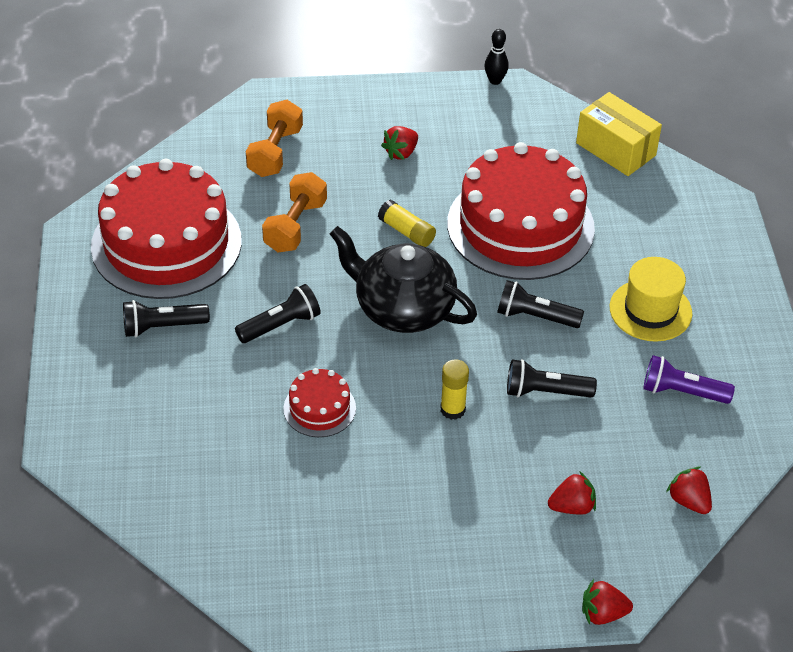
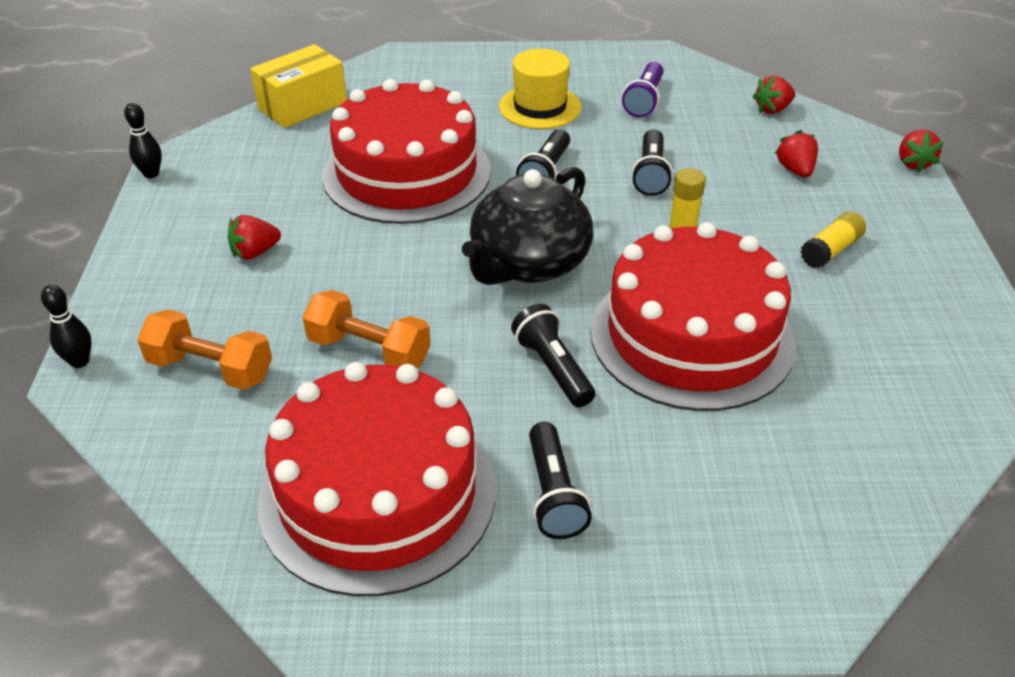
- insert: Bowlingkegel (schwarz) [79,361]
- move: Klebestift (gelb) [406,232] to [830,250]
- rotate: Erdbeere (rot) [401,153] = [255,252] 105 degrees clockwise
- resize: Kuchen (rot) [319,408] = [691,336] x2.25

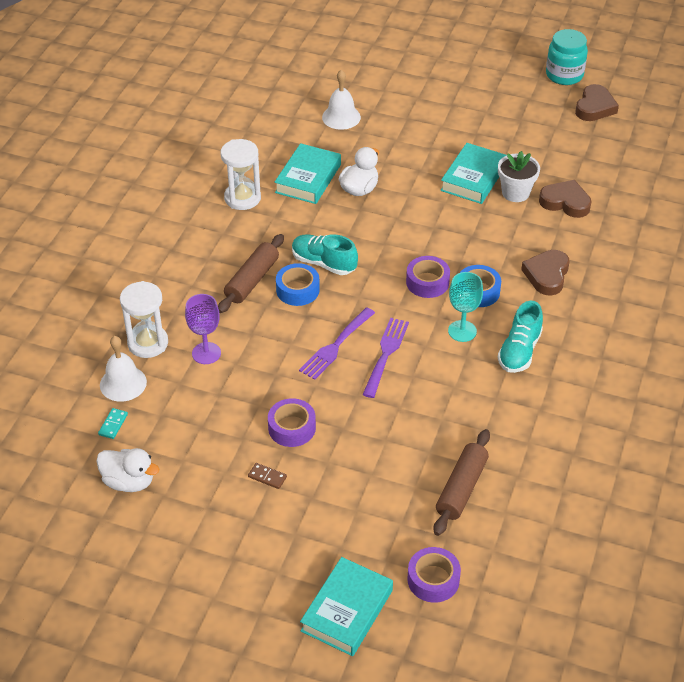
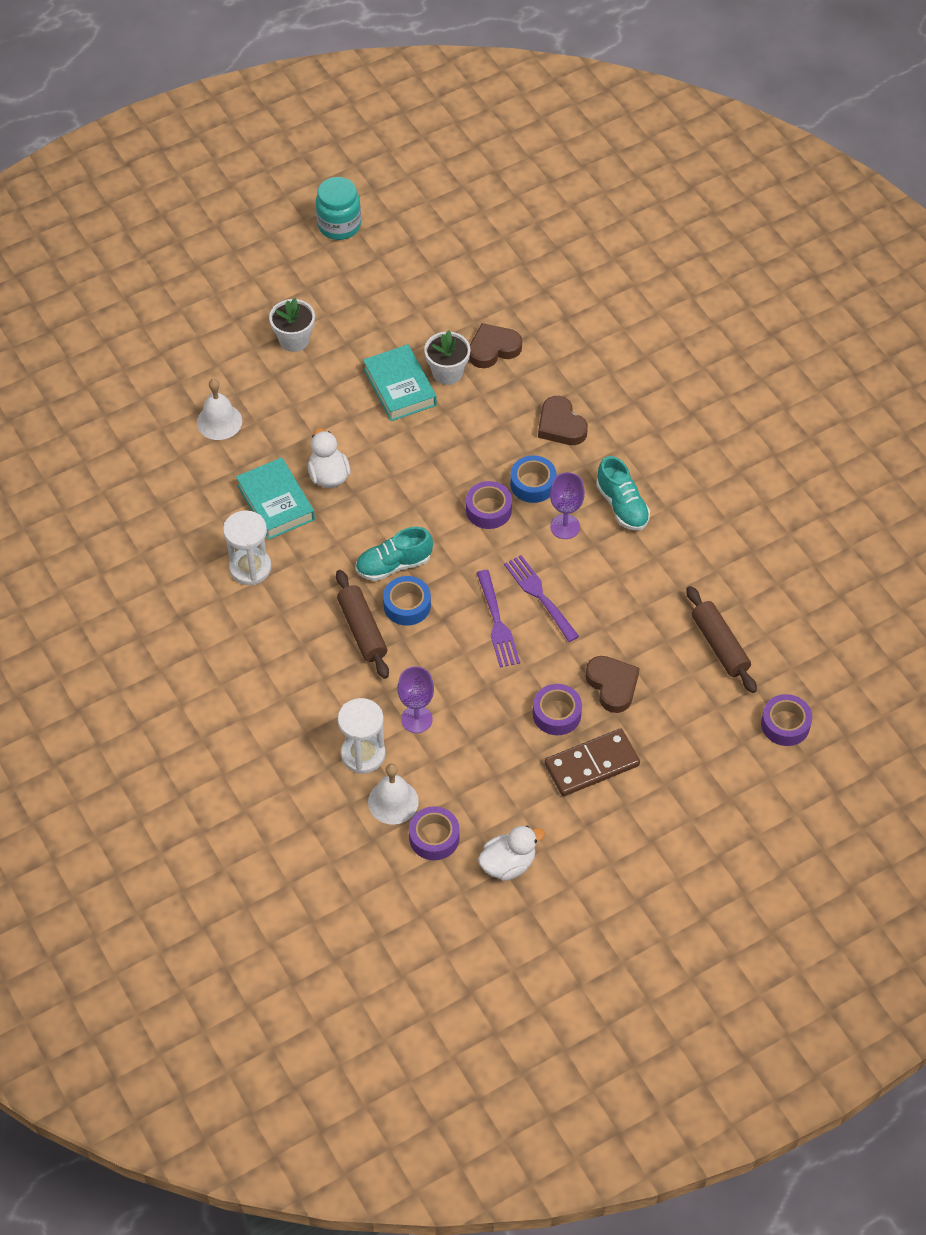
- delete: Buch (türkis) [347,610]
- insert: Blumentopf (weiß) [294,340]
- move: Herz (braun) [594,107] to [612,685]
- replace: Dominostein (türkis) [113,424] to Klebeband (lila) [434,837]
- recolor: Kelch (türkis) [462,331] to Kelch (lila) [565,527]
- resize: Dominostein (braun) [267,477] = [591,764] x2.42

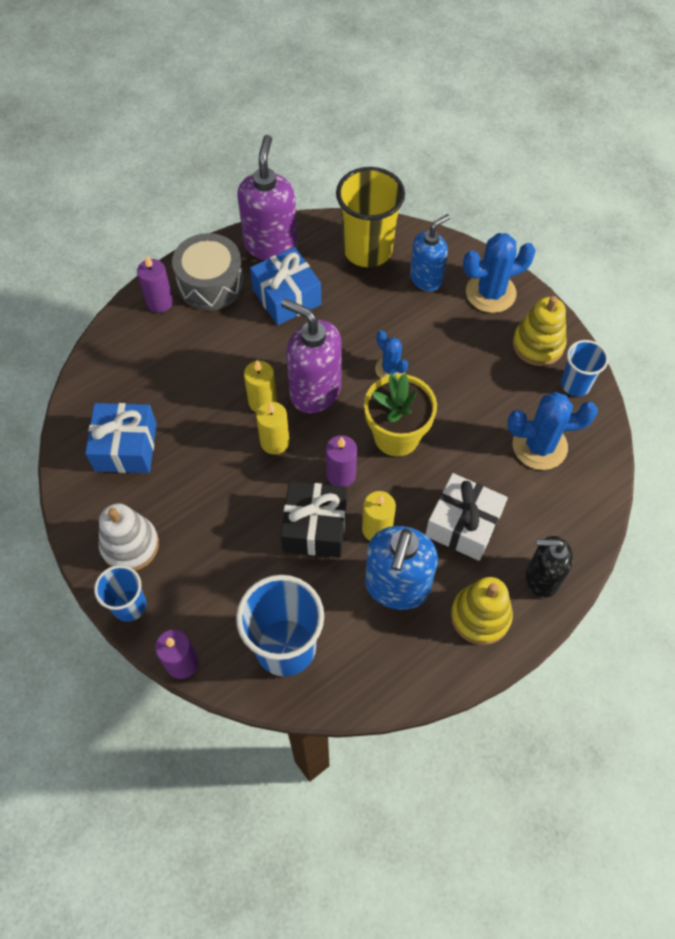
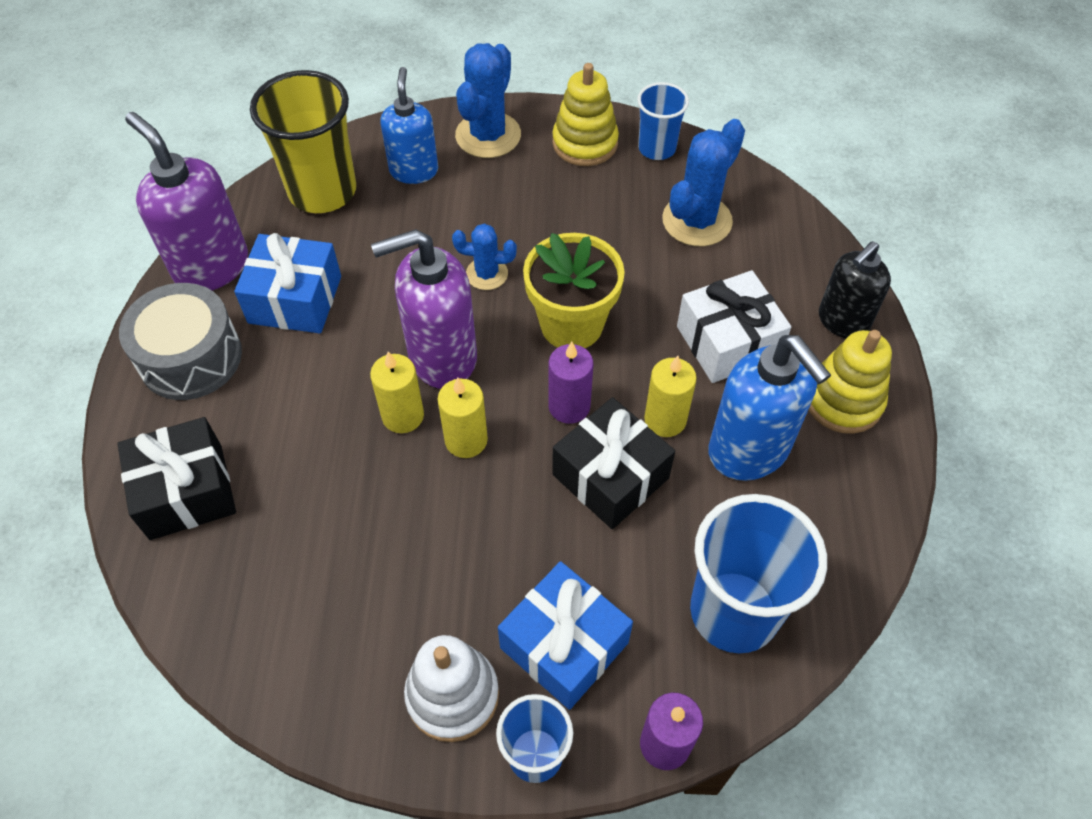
- delete: Kerze (lila) [160,302]
- insert: Geschenk (schwarz) [186,491]
- move: Geschenk (blau) [126,447] to [564,645]

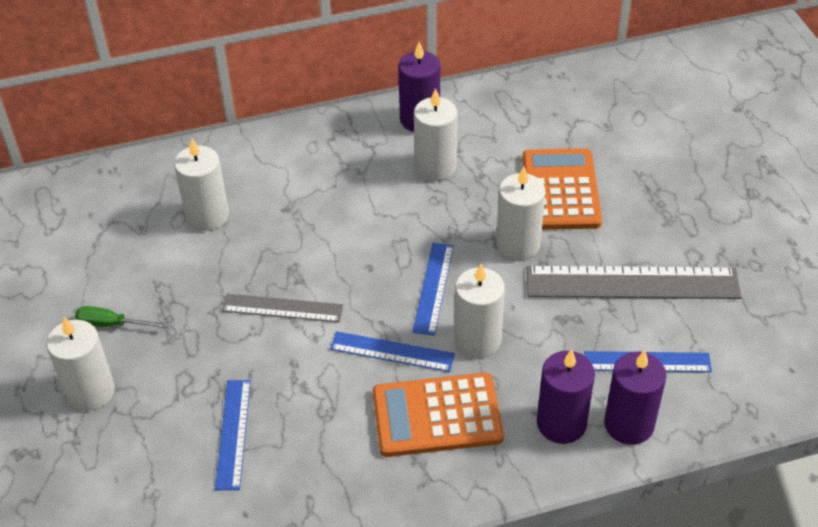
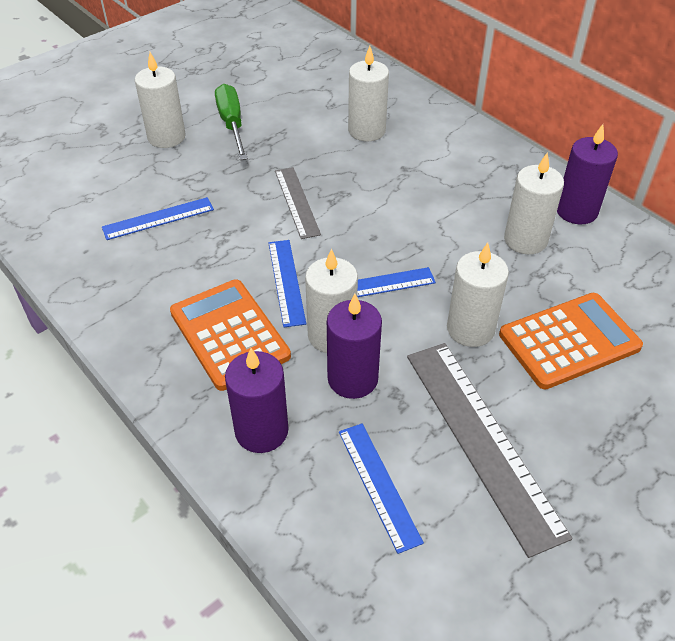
- move: Kerze (lila) [629,424] to [352,379]
- resize: Schraubenzieher (grün) [111,324] = [232,124] x1.58

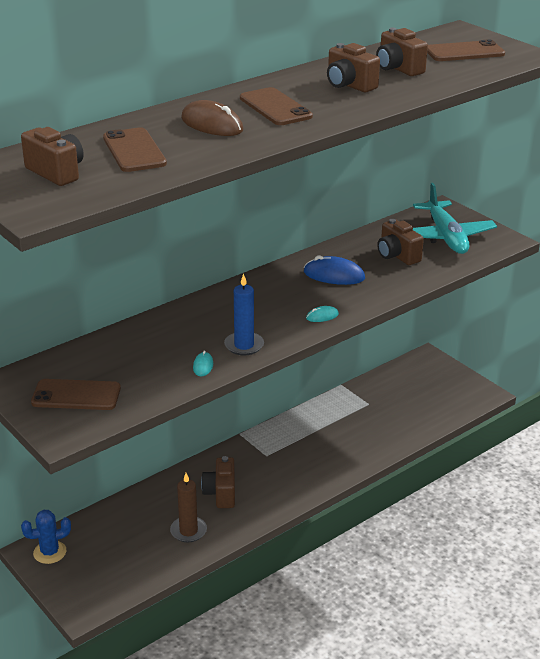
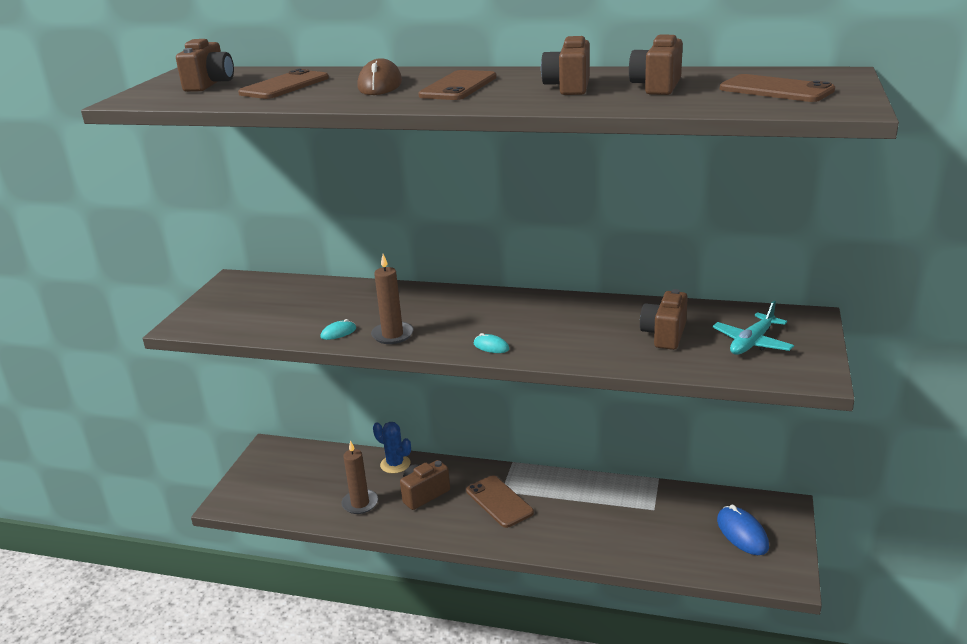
- move: Kaktus (blau) [50,552] to [395,464]
- move: Handy (braun) [76,395] to [499,501]
- move: Computermaus (blau) [334,275] to [742,533]
- recolor: Kerze (blau) [244,345] to Kerze (braun) [392,335]
- resize: Flugzeug (türkis) [446,237] = [752,343] x0.63

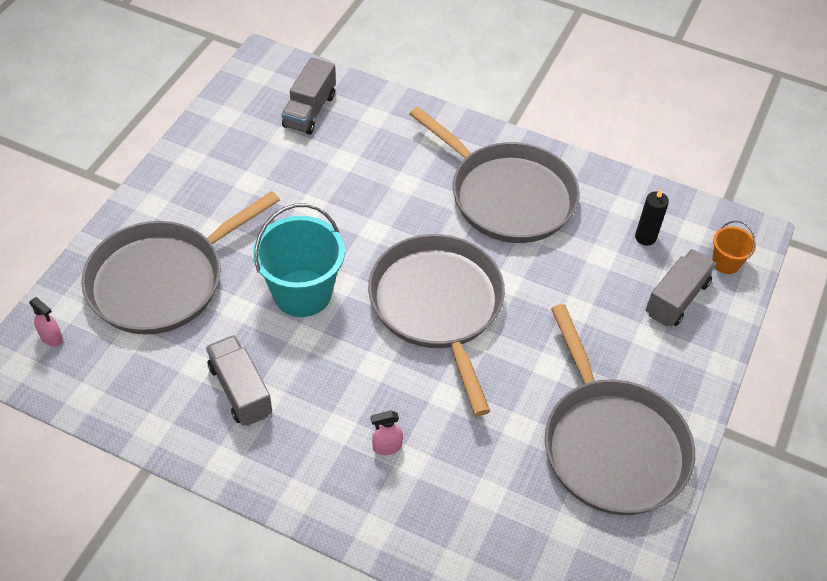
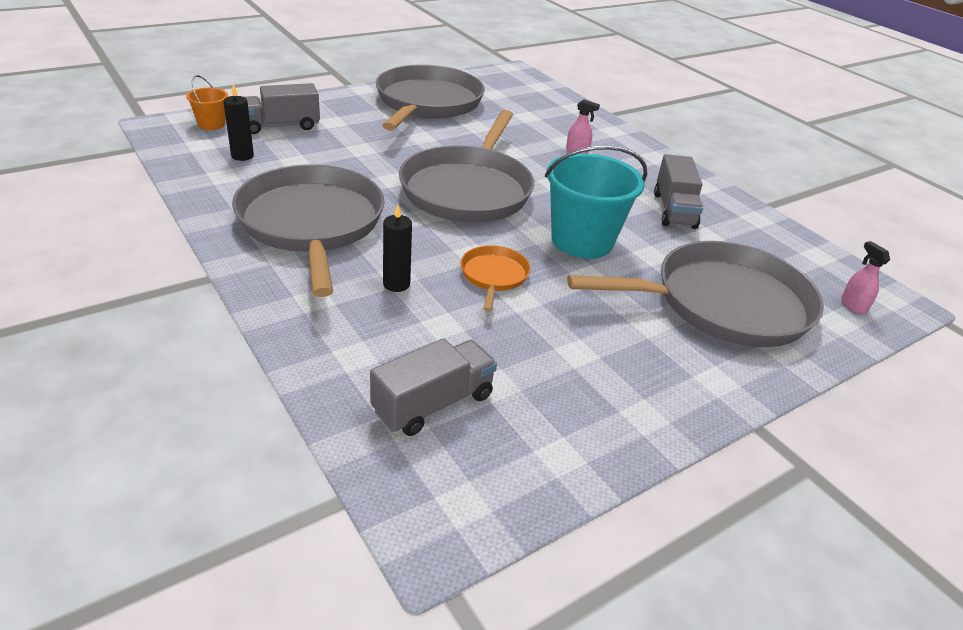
- insert: Kerze (schwarz) [396,284]
- insert: Pfanne (orange) [494,276]

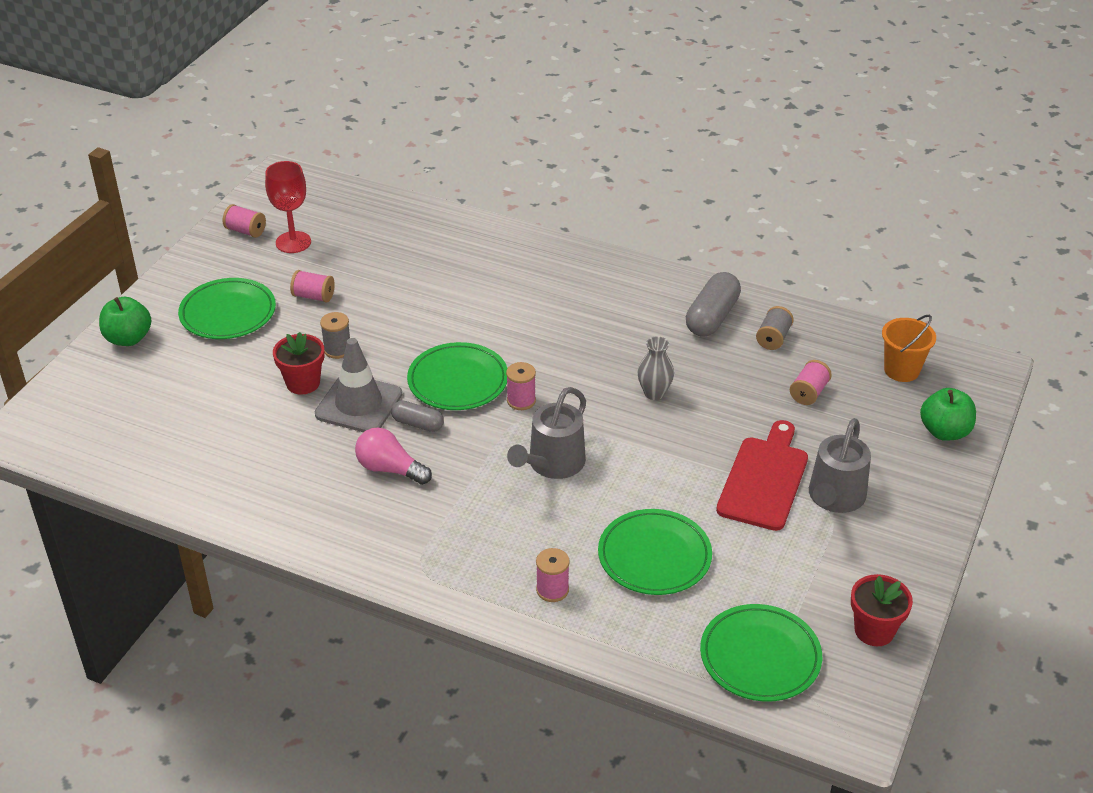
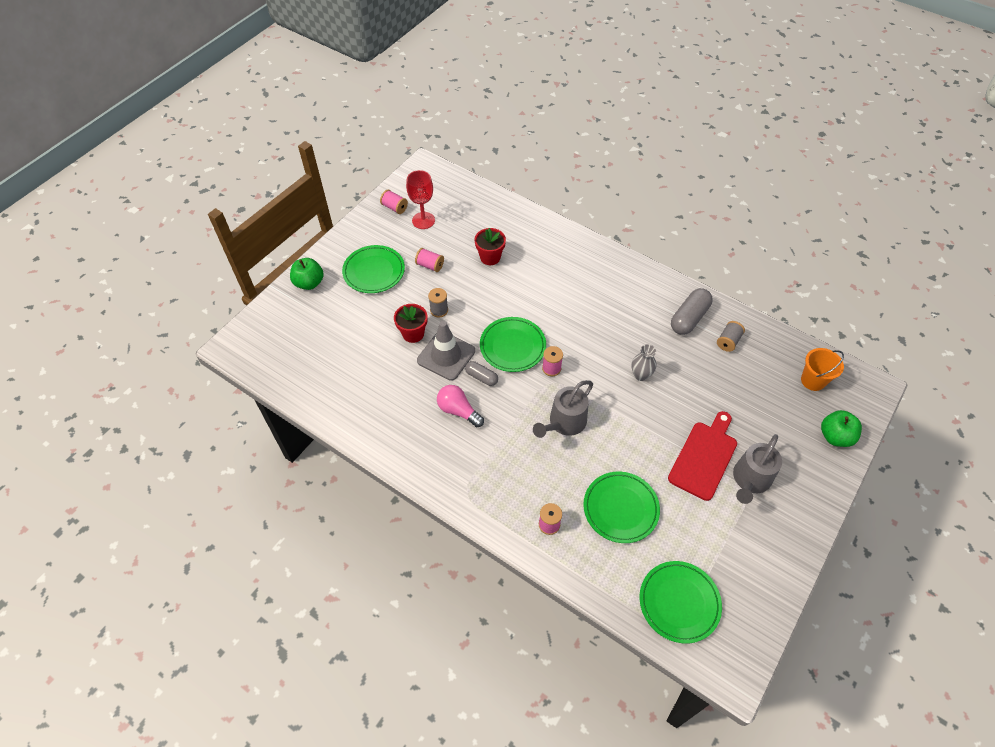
- delete: Garnrolle (rosa) [809,393]
- move: Blumentopf (rot) [874,630] to [490,257]

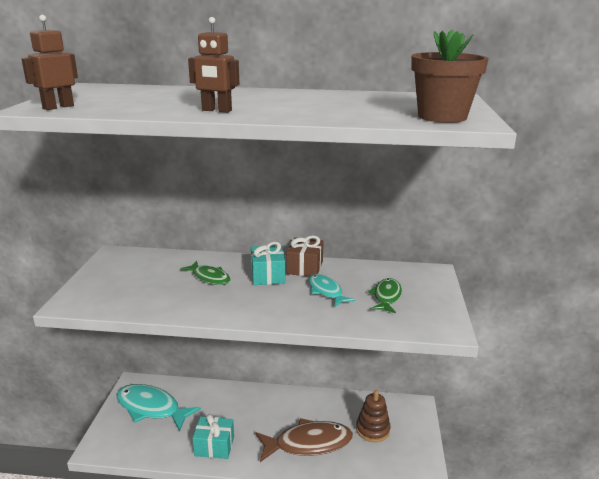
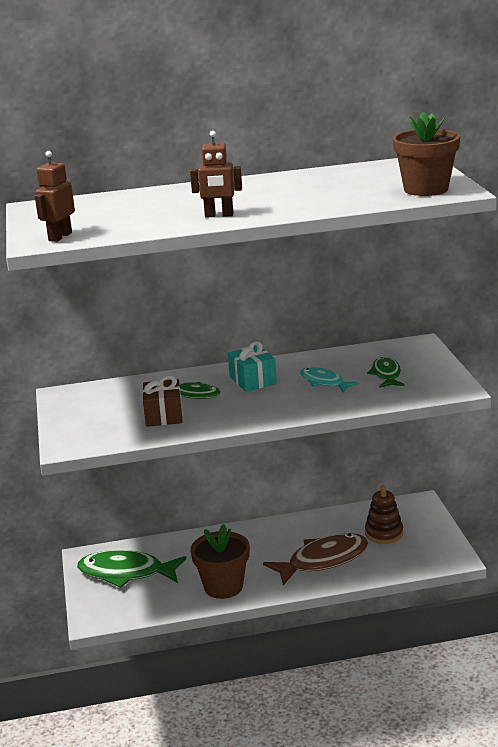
- move: Geschenk (braun) [305,267] to [163,415]
- replace: Geschenk (türkis) [214,446] to Blumentopf (braun) [223,587]
- recolor: Fisch (türkis) [151,408] to Fisch (grün) [126,573]

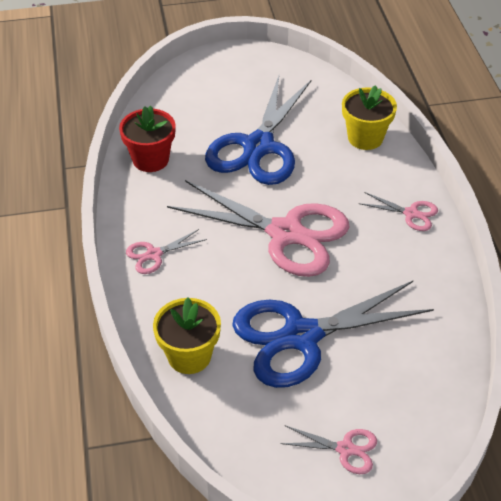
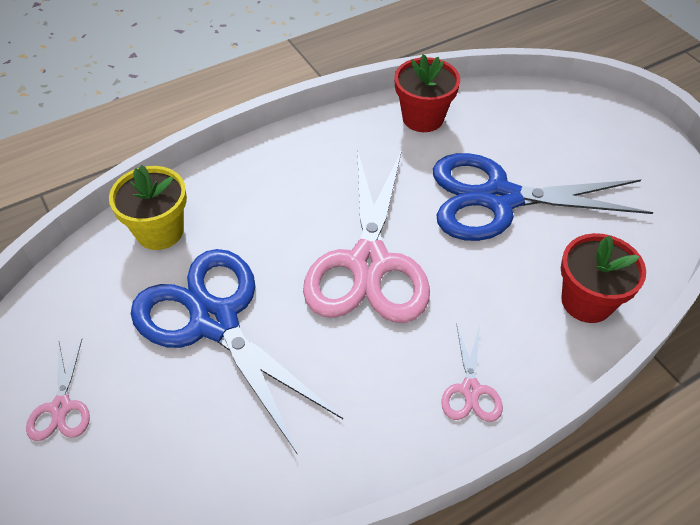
- delete: Schere (rosa) [154,255]
- recolor: Blumentopf (gelb) [365,138] to Blumentopf (rot) [587,301]

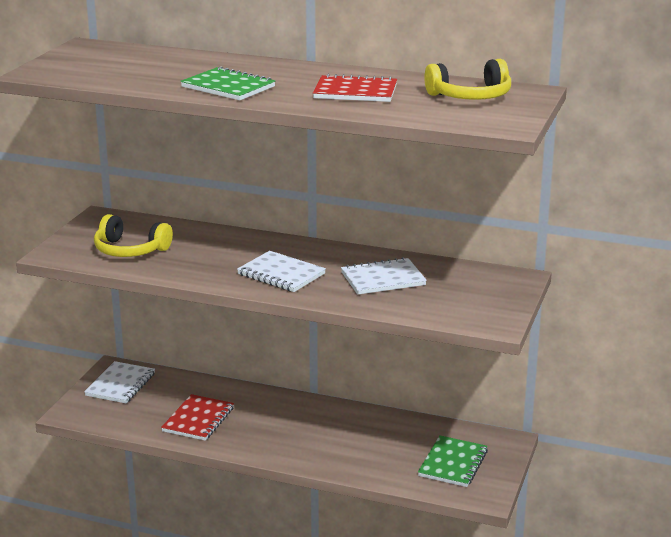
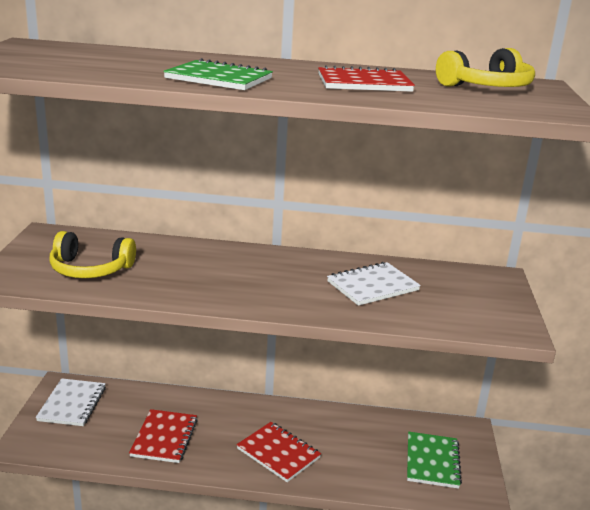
- delete: Notizbuch (weiß) [281,274]
- insert: Notizbuch (rot) [278,453]

